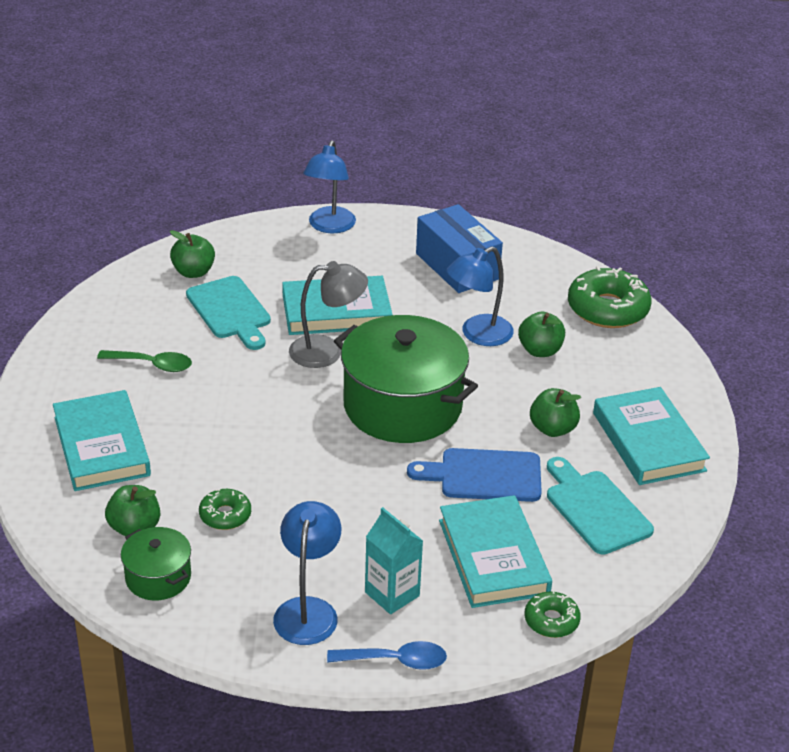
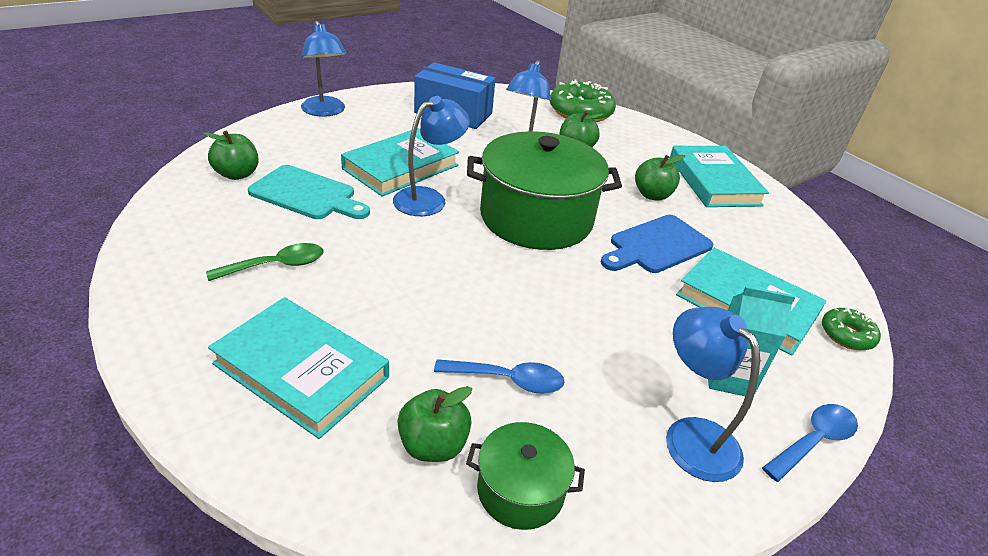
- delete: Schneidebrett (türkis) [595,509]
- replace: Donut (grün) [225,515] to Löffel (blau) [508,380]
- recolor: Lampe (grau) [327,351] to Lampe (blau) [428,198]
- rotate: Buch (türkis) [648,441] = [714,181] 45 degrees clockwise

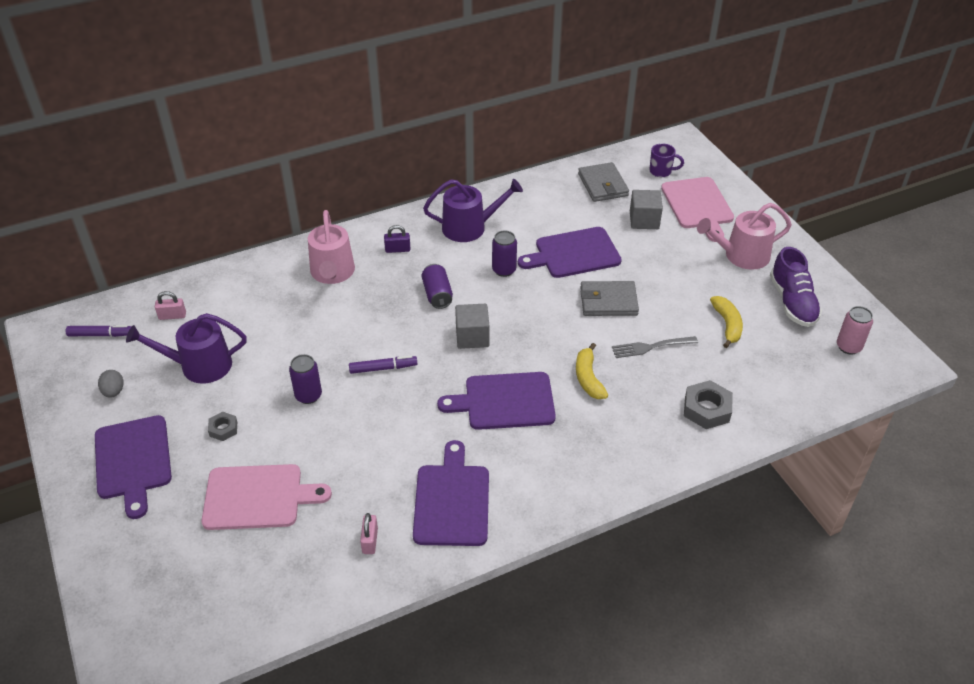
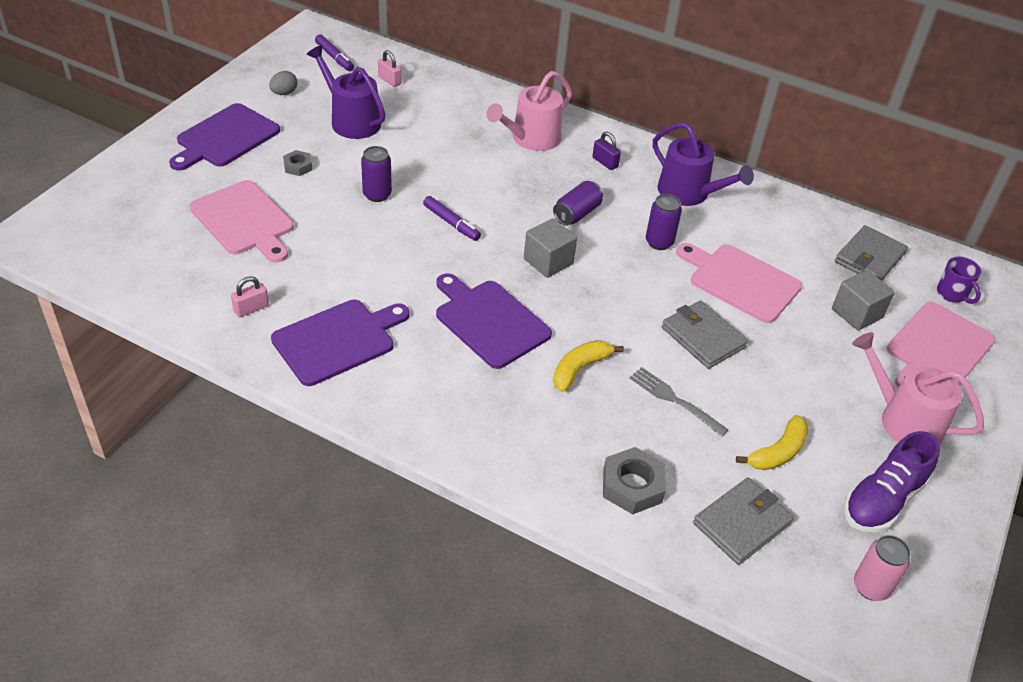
- insert: Geldbörse (grau) [742,523]
- recolor: Schneidebrett (lila) [574,253] to Schneidebrett (rosa) [741,281]

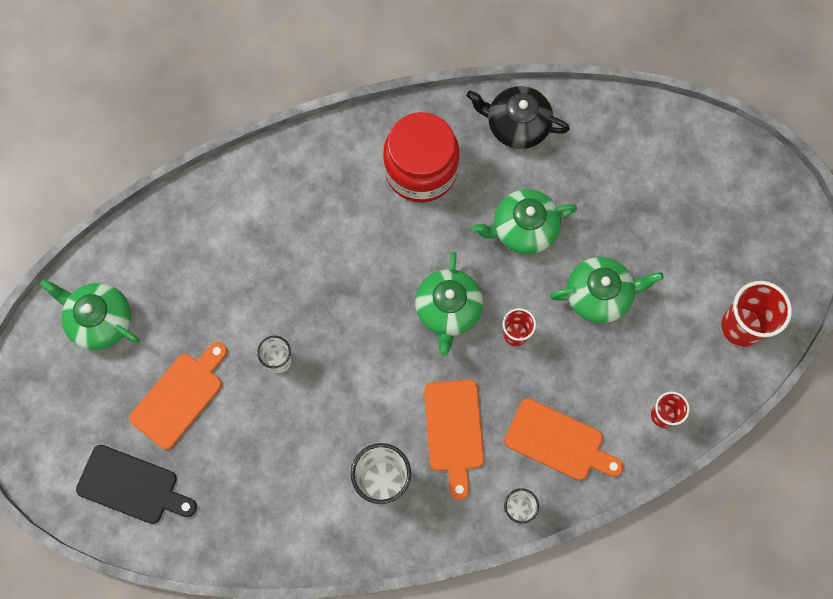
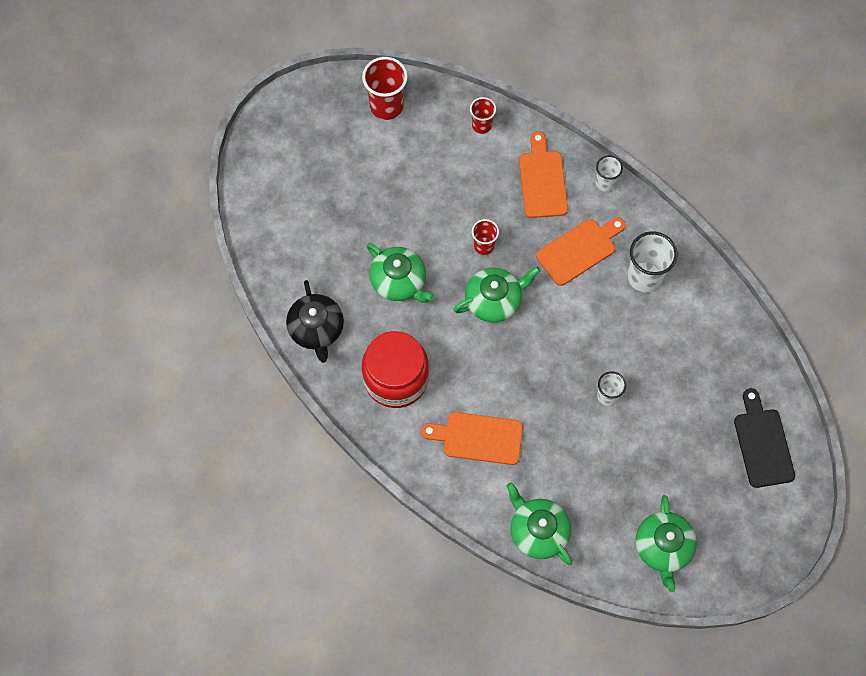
- move: Schneidebrett (orange) [180,397] to [478,438]
- move: Teekanne (grün) [599,295] to [538,531]

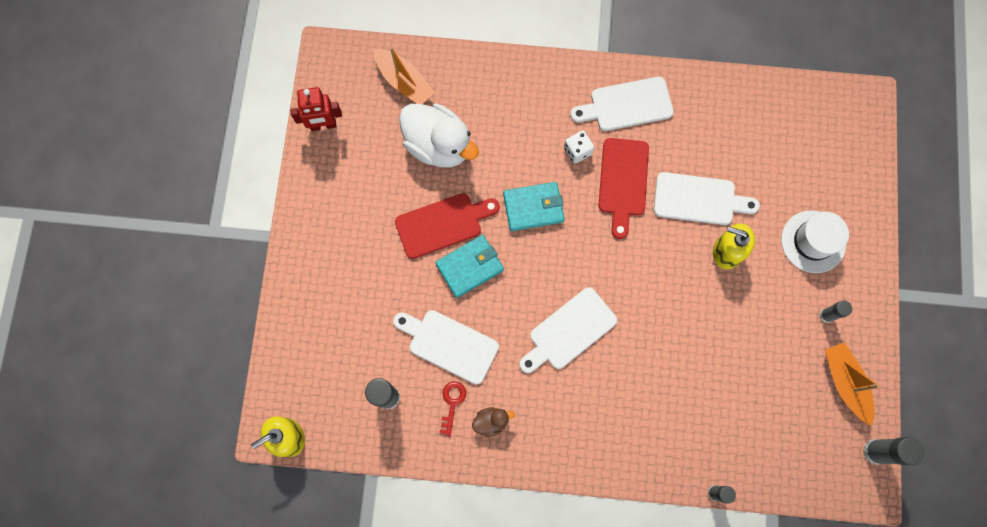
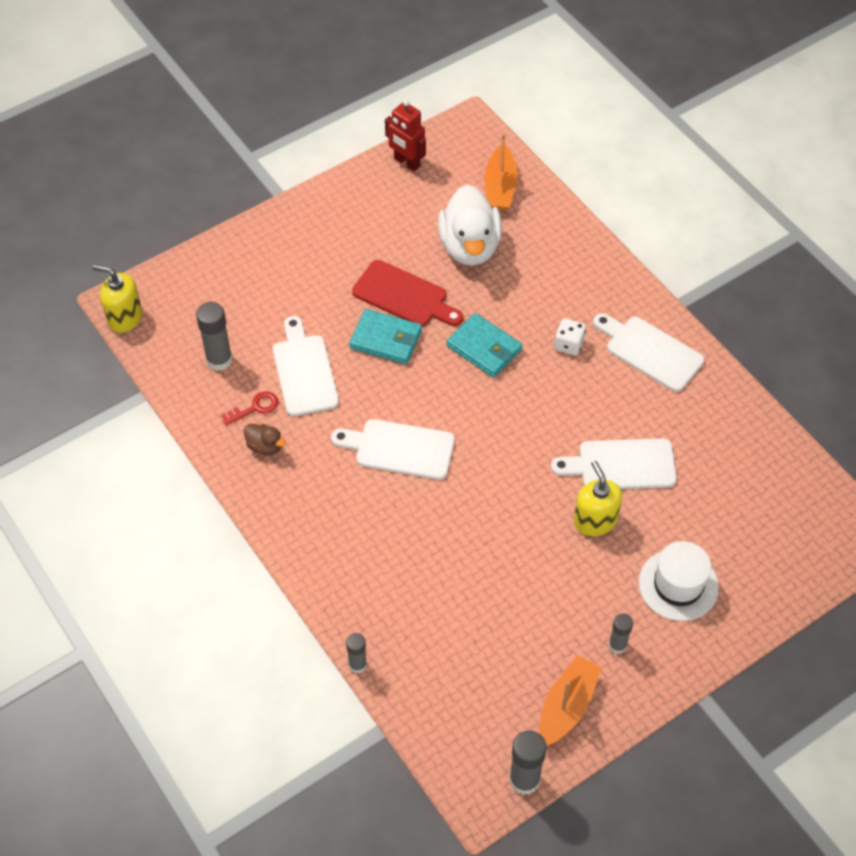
- delete: Schneidebrett (rot) [623,181]
- rotate: Schneidebrett (weiß) [699,199] = [621,465] 120 degrees clockwise

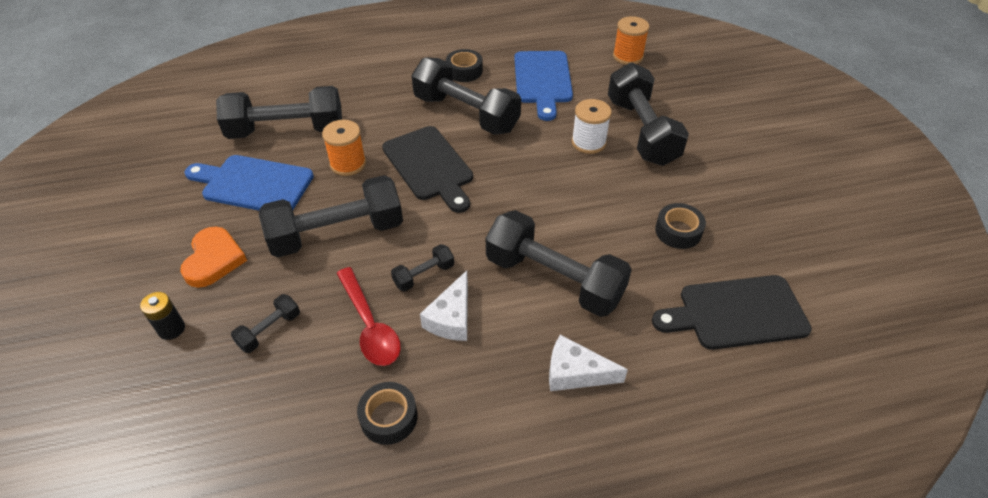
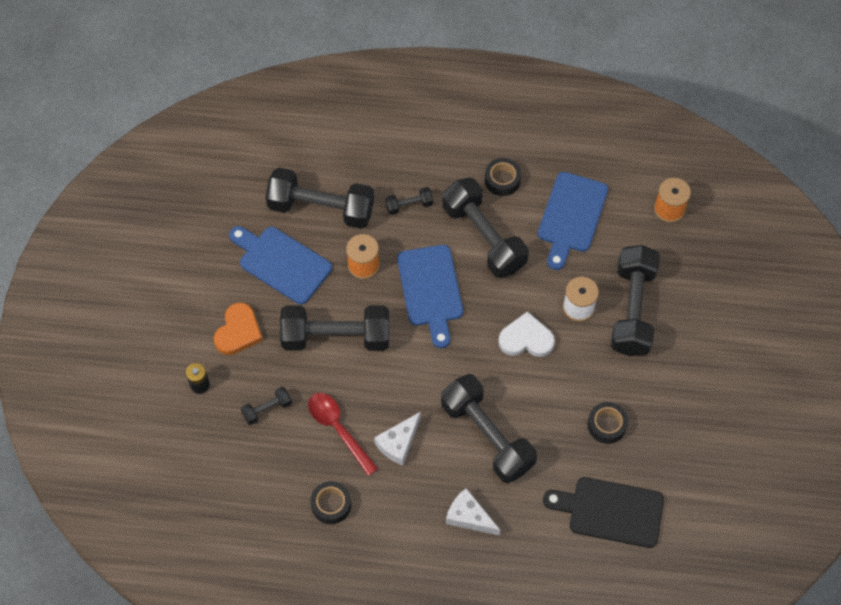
- insert: Herz (weiß) [526,339]
- move: Hantel (schwarz) [424,275] to [409,205]
- recolor: Schneidebrett (schwarz) [429,166] to Schneidebrett (blau) [430,290]
- rotate: Löffel (rot) [370,325] = [338,429] 150 degrees clockwise

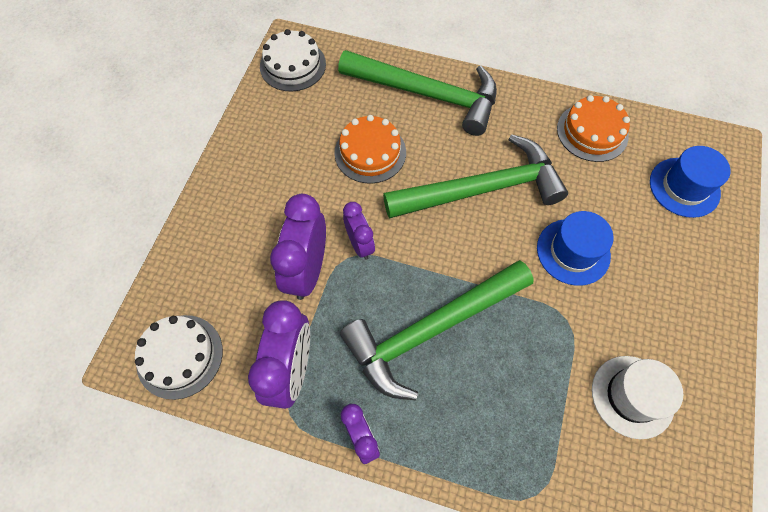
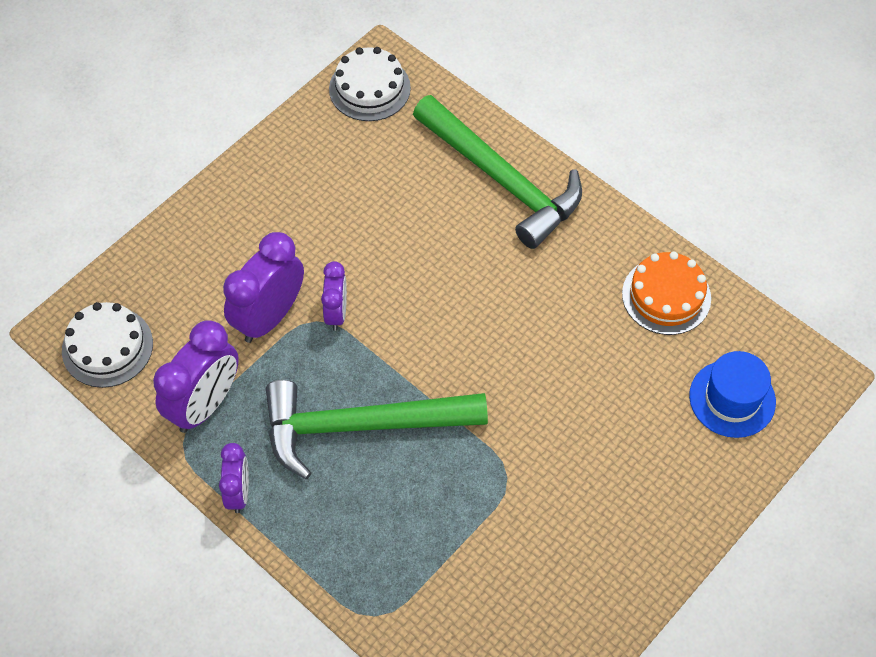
- delete: Kuchen (orange) [370,152]
- delete: Hammer (grün) [482,189]
- delete: Hut (blau) [573,251]
- delete: Hut (weiß) [632,396]

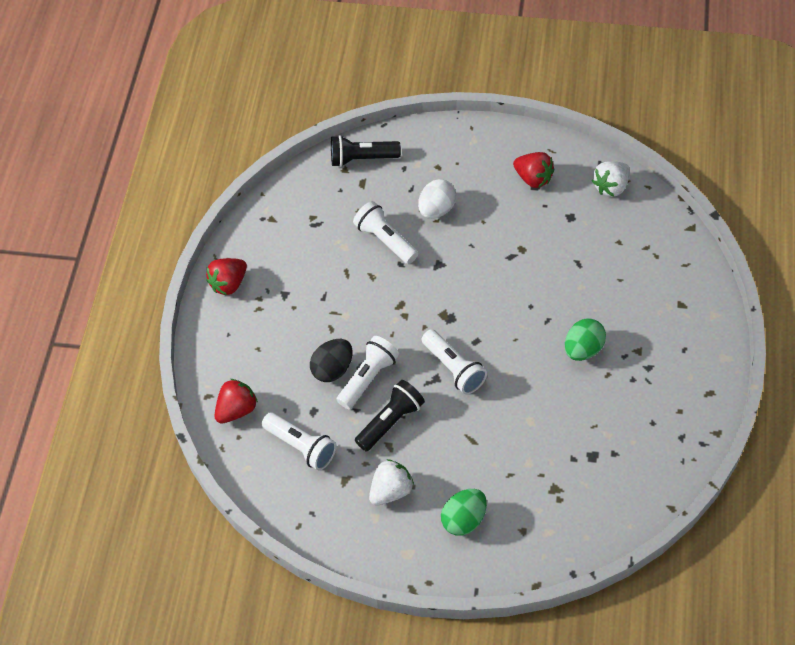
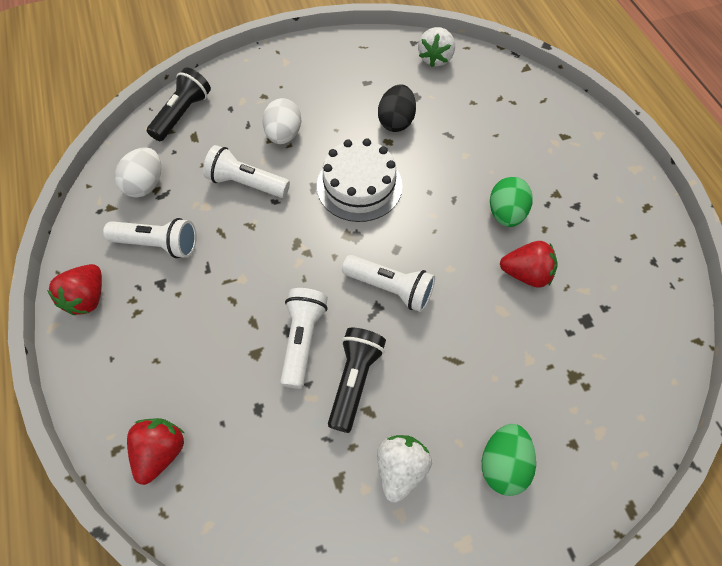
- insert: Ei (weiß) [146,184]
- insert: Kuchen (weiß) [359,185]
- move: Taschenlampe (weiß) [301,446] to [158,244]
- move: Ei (schwarz) [332,369] to [396,121]
- move: Erdbeere (rot) [533,178] to [526,274]
- rotate: Taschenlampe (schwarz) [362,159] = [182,114] 150 degrees clockwise

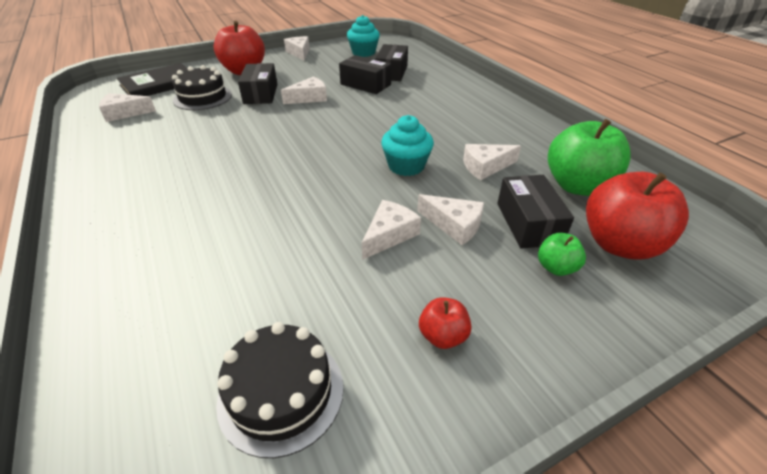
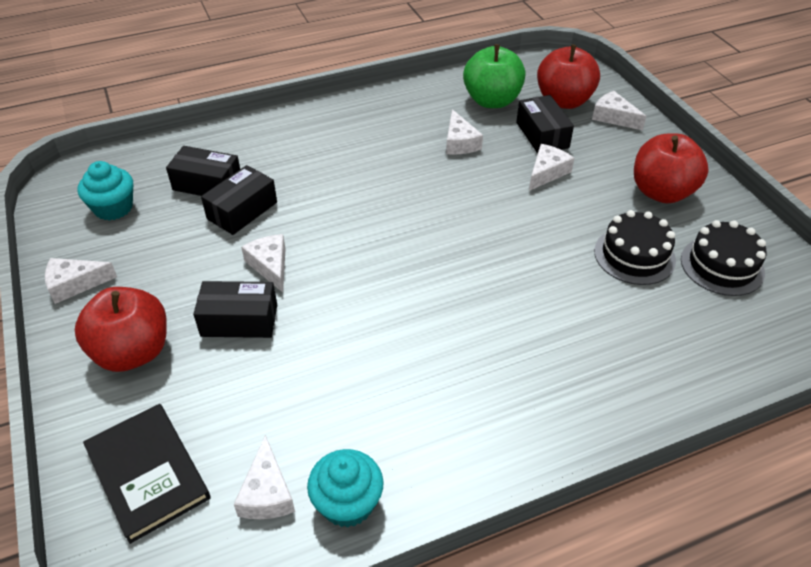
- delete: Apfel (grün) [556,267]
- move: Kuchen (schwarz) [203,97] to [634,255]
- move: Käse (weiß) [389,235] to [613,117]
- move: Muffin (türkis) [406,166] to [347,503]
- rotate: Schachtel (schwarz) [528,223] = [542,135] 75 degrees clockwise
- resize: Apfel (rot) [443,336] = [661,192] x2.08

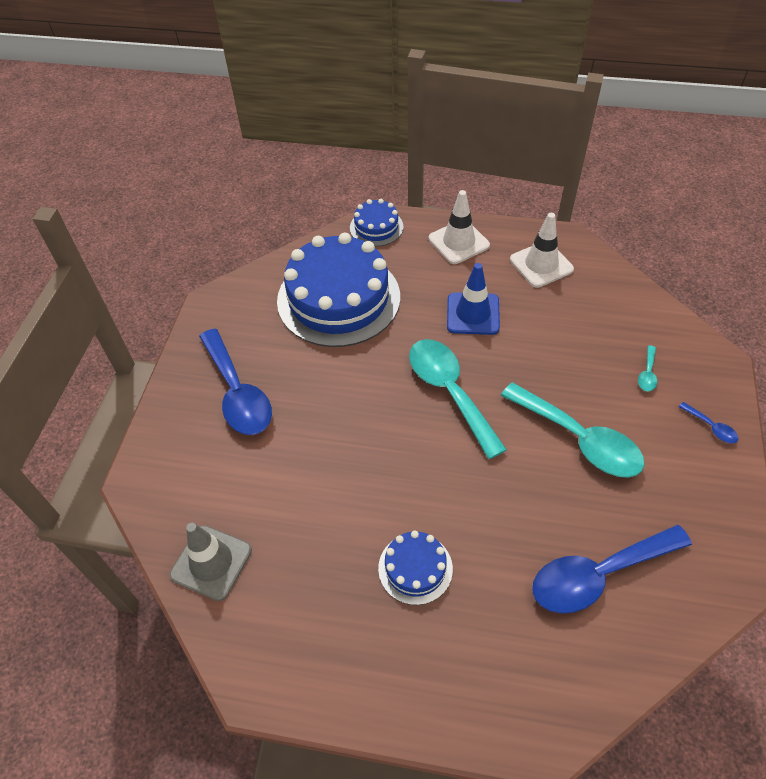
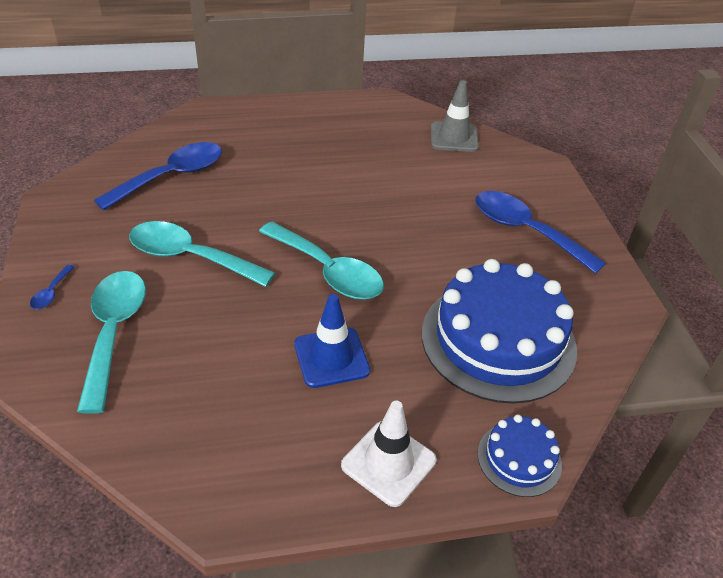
- delete: Kuchen (blau) [415,568]
- delete: Leitkegel (weiß) [541,264]
- rotate: Löffel (blau) [711,427] = [51,293] 105 degrees counterclockwise
- resize: Löffel (türkis) [647,374] = [114,332] x2.45

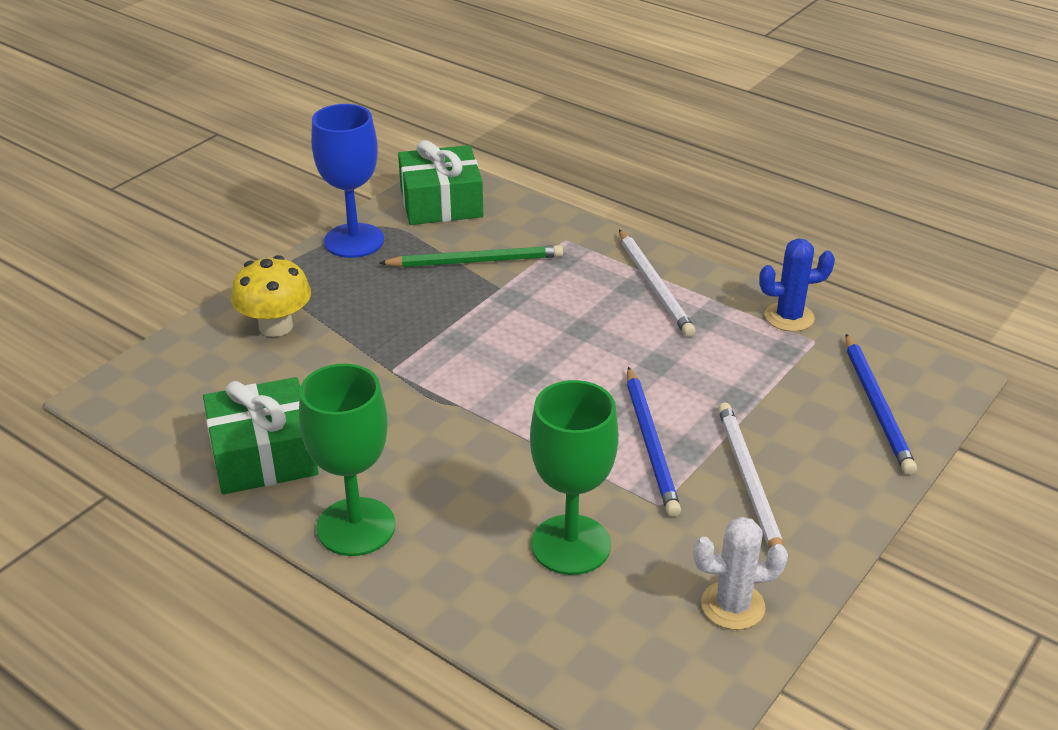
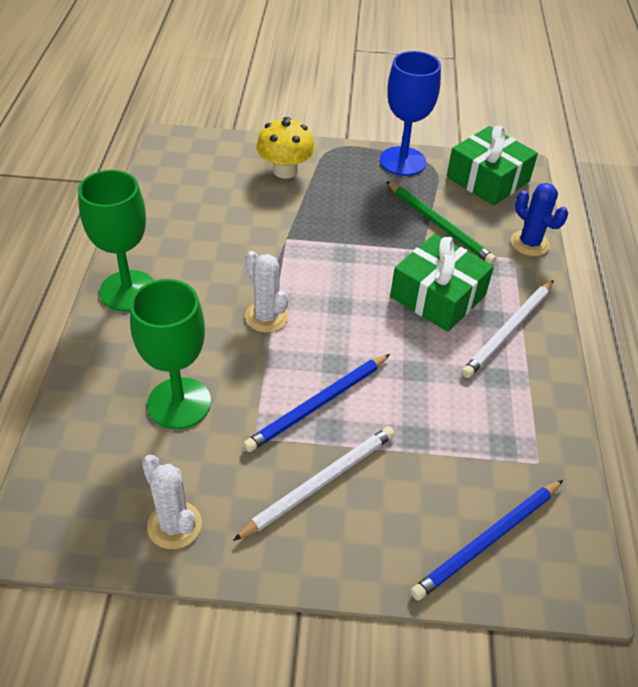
- insert: Kaktus (weiß) [266,317]
- move: Geschenk (grün) [264,455] to [438,296]
- move: Kaktus (blau) [789,317] to [529,243]

